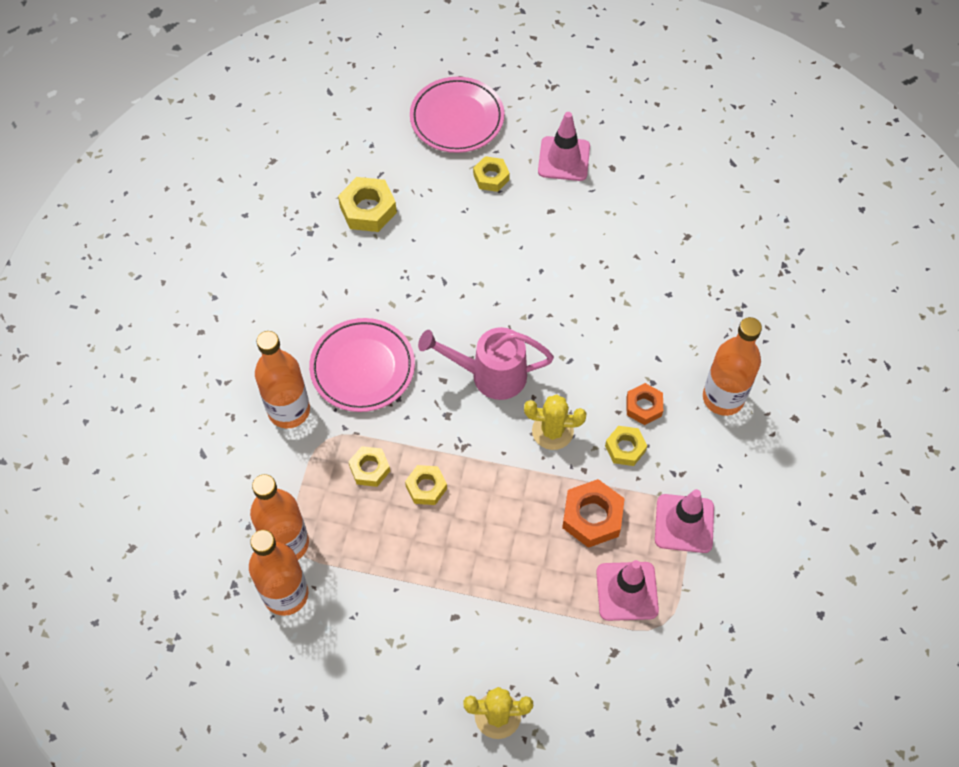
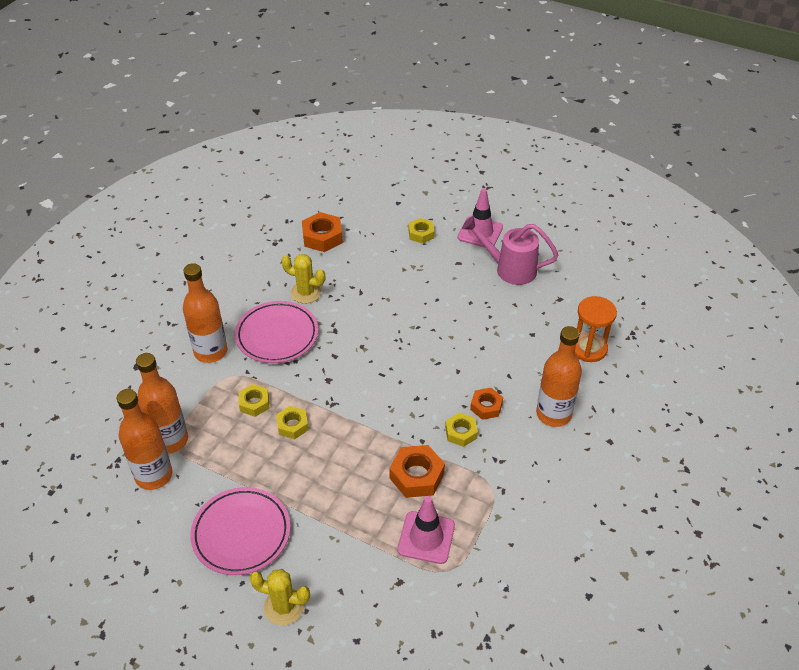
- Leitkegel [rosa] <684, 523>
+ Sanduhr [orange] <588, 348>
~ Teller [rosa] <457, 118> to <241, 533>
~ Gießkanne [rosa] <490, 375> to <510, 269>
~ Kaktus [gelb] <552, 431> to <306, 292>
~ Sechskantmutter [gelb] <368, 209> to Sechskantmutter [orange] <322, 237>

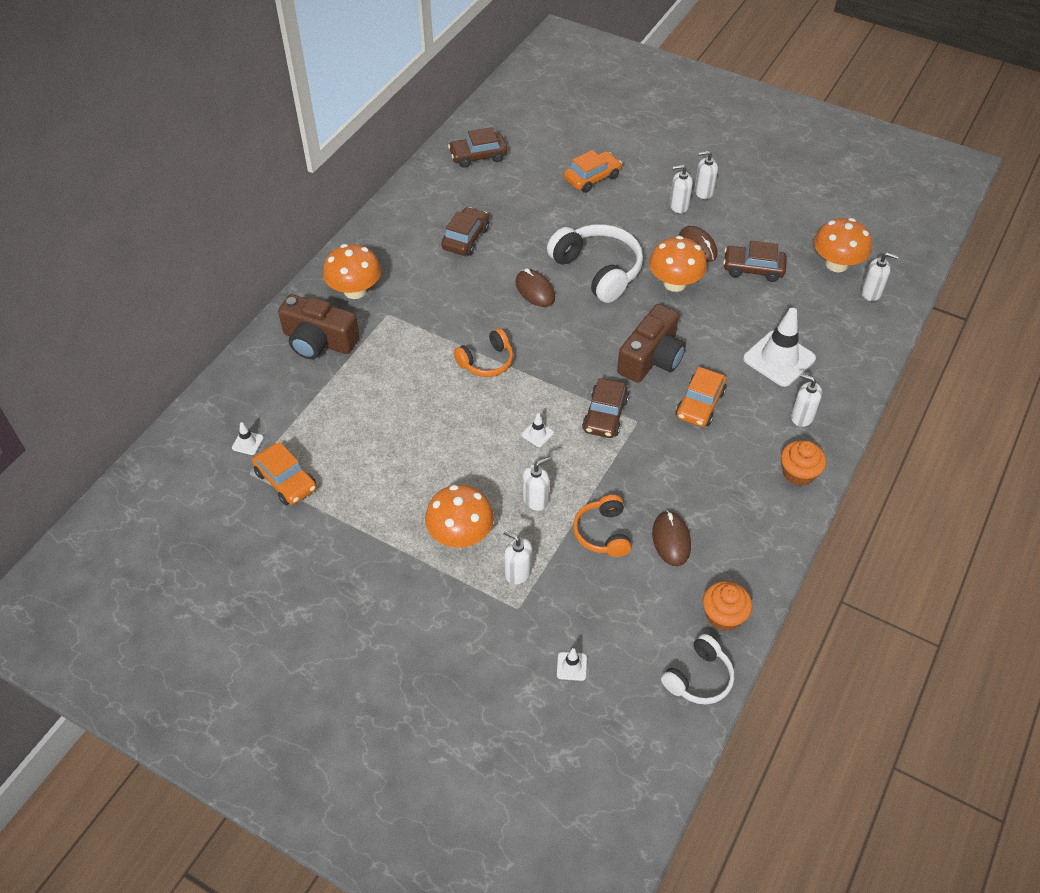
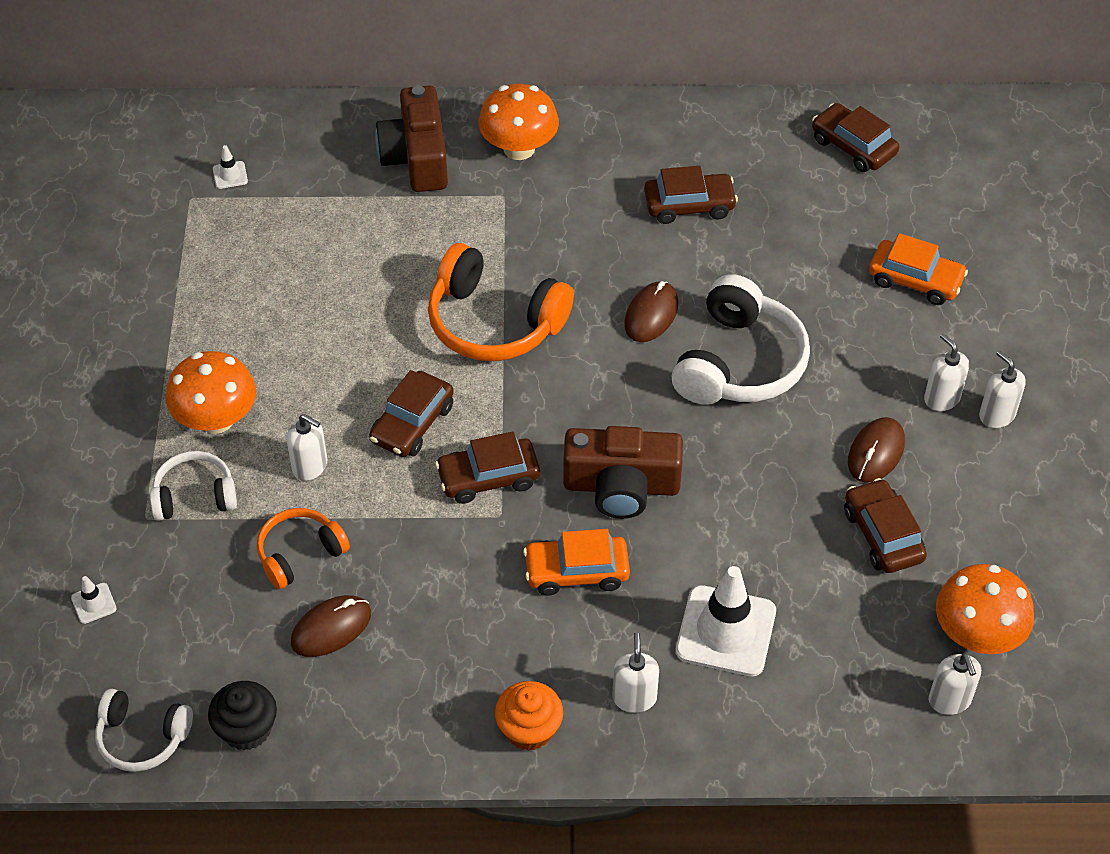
- Auto [orange] <286, 480>
- Pilz [orange] <674, 283>
~ Seifenspender [weiß] <518, 572> to Kopfhörer [weiß] <195, 496>
~ Leitkegel [weiß] <537, 434> to Auto [braun] <412, 423>
~ Muffin [orange] <723, 616> to Muffin [schwarz] <246, 729>
~ Kopfhörer [orange] <486, 361> = <494, 322> x1.72

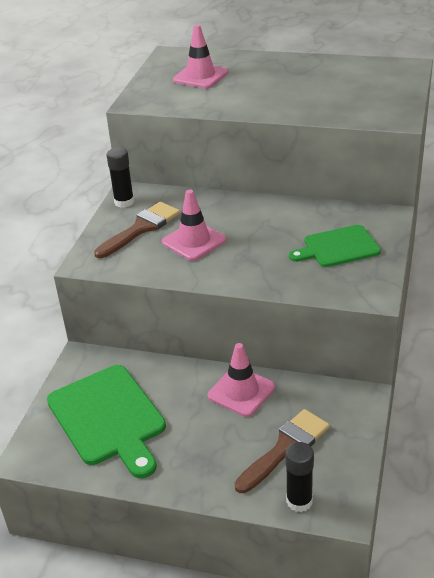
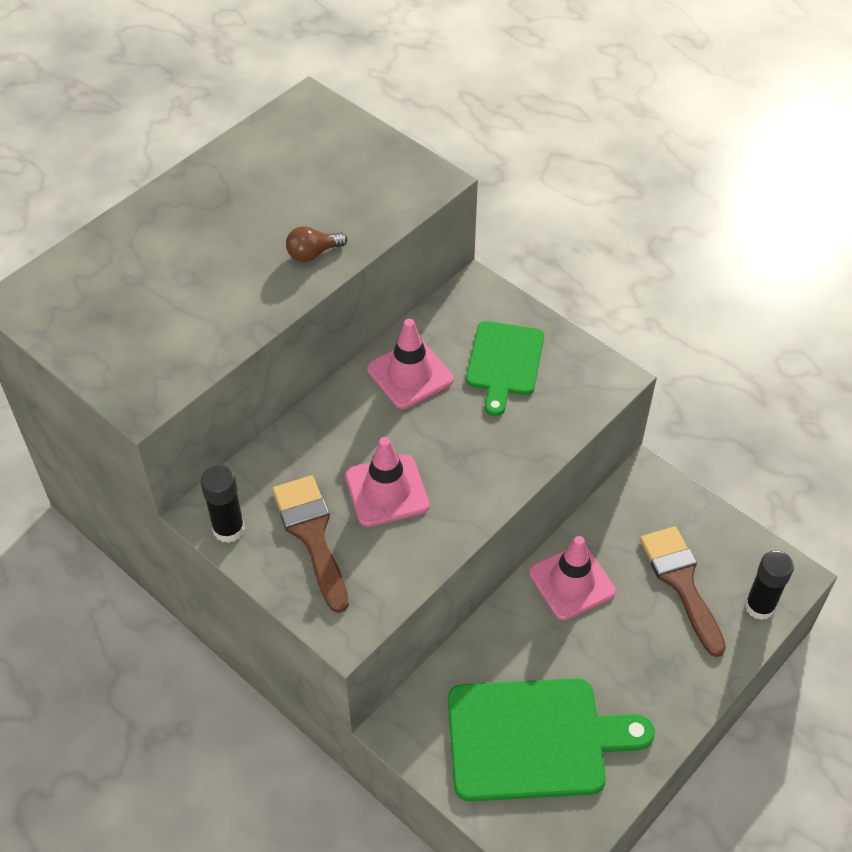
+ Glühbirne [braun] <313, 253>
~ Leitkegel [rosa] <200, 76> to <410, 375>

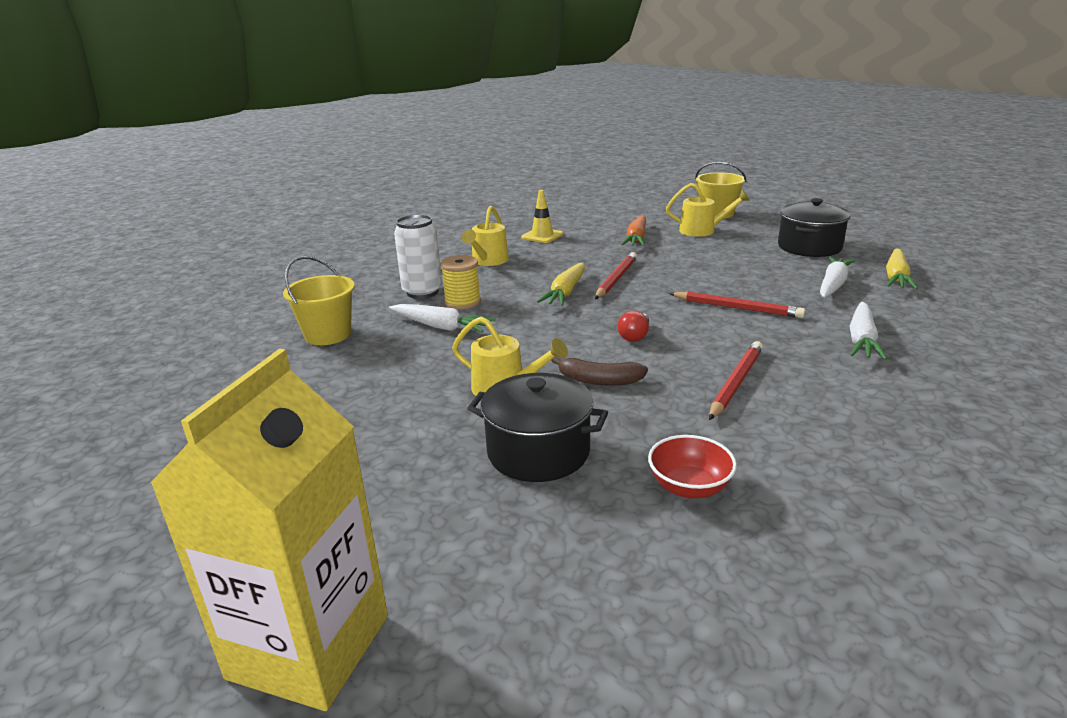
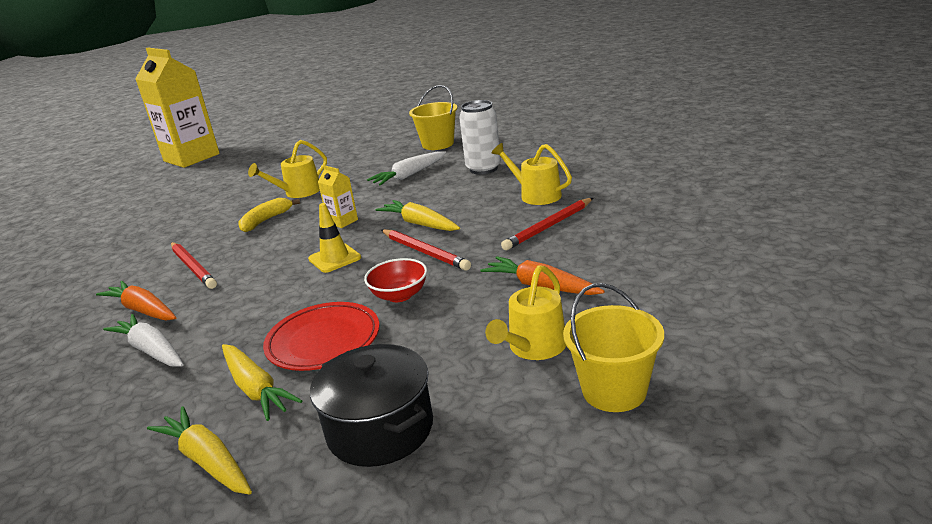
- Garnrolle [gelb] <462, 302>
- Kochtopf [schwarz] <538, 452>
- Glühbirne [rot] <635, 336>
+ Karotte [orange] <143, 310>
+ Teller [rot] <323, 341>
+ Getränkekarton [gelb] <342, 221>
~ Leitkegel [gelb] <542, 236> to <334, 258>
~ Schüssel [rot] <689, 487> to <399, 295>
~ Bleistift [rot] <737, 308> to <548, 227>
~ Banane [braun] <599, 380> to Banane [gelb] <266, 220>
~ Karotte [weiß] <833, 285> to Karotte [gelb] <256, 389>

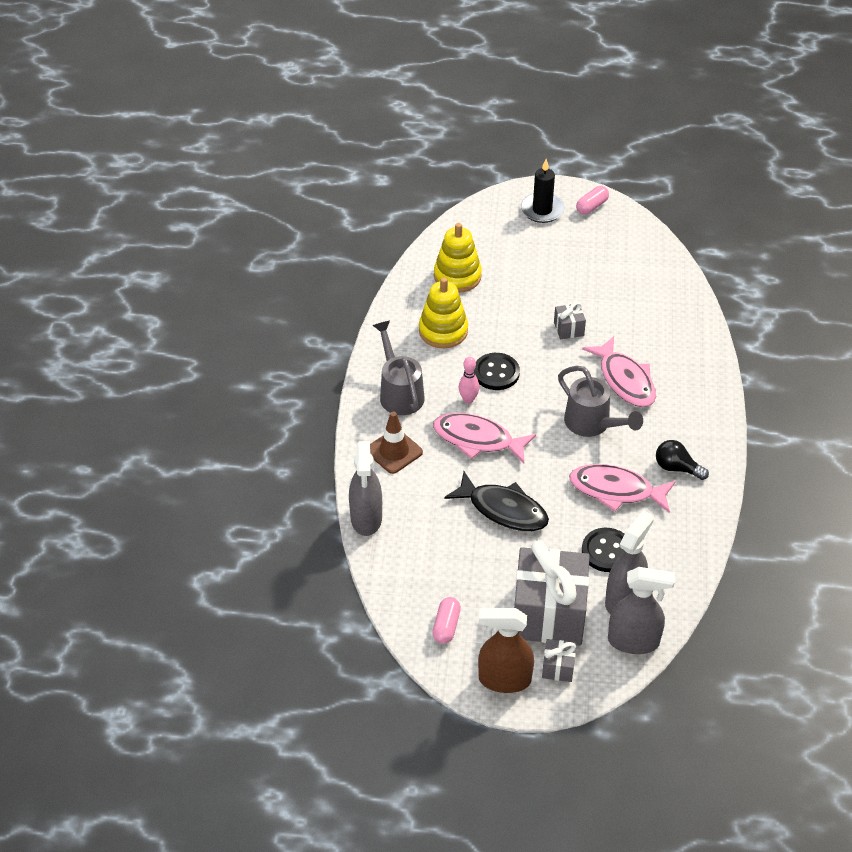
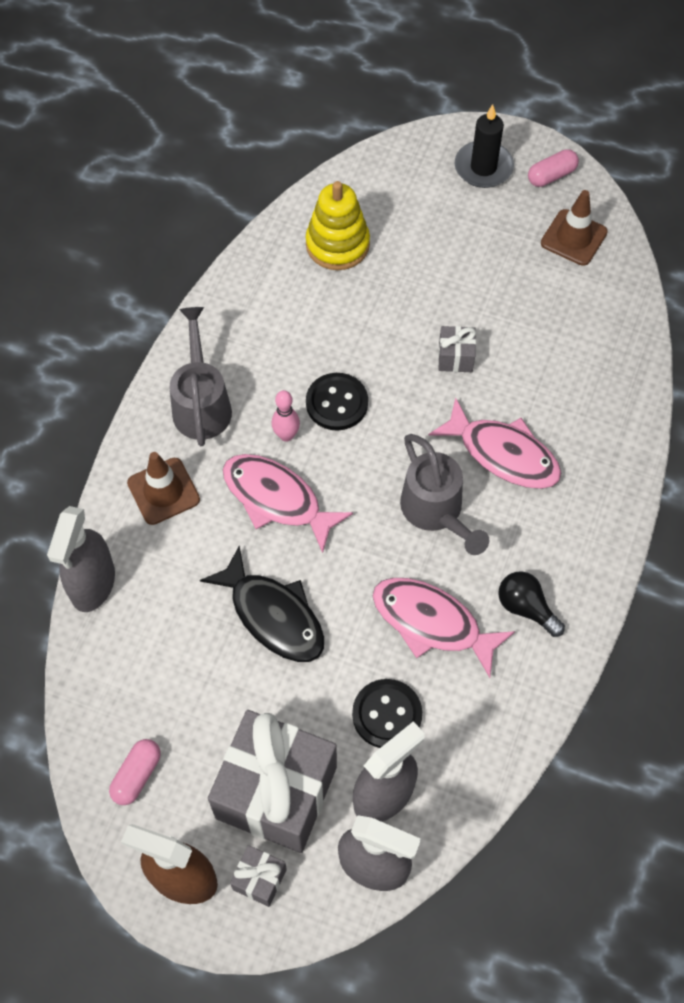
- Stapelspielzeug [gelb] <443, 331>
+ Leitkegel [braun] <573, 238>
~ Fisch [rosa] <625, 380> = <503, 454> 45 degrees counterclockwise

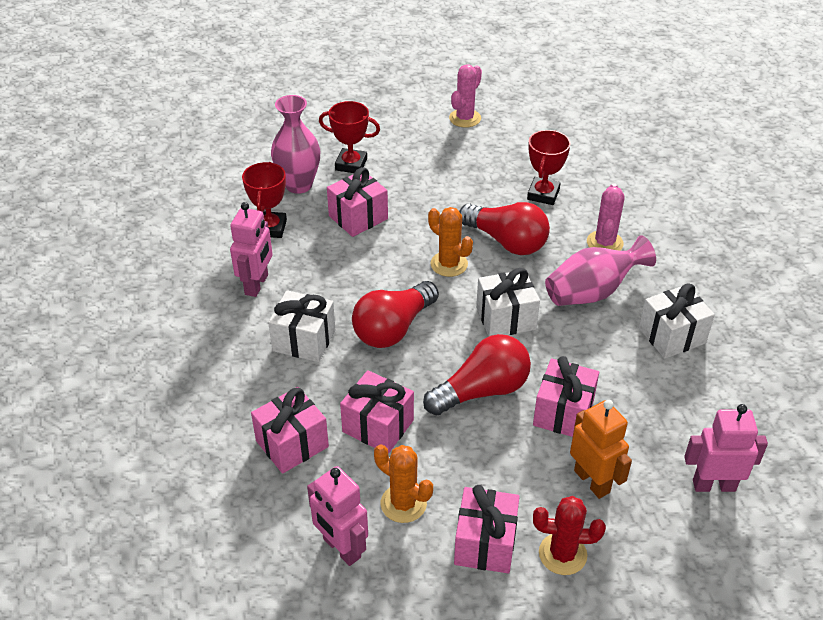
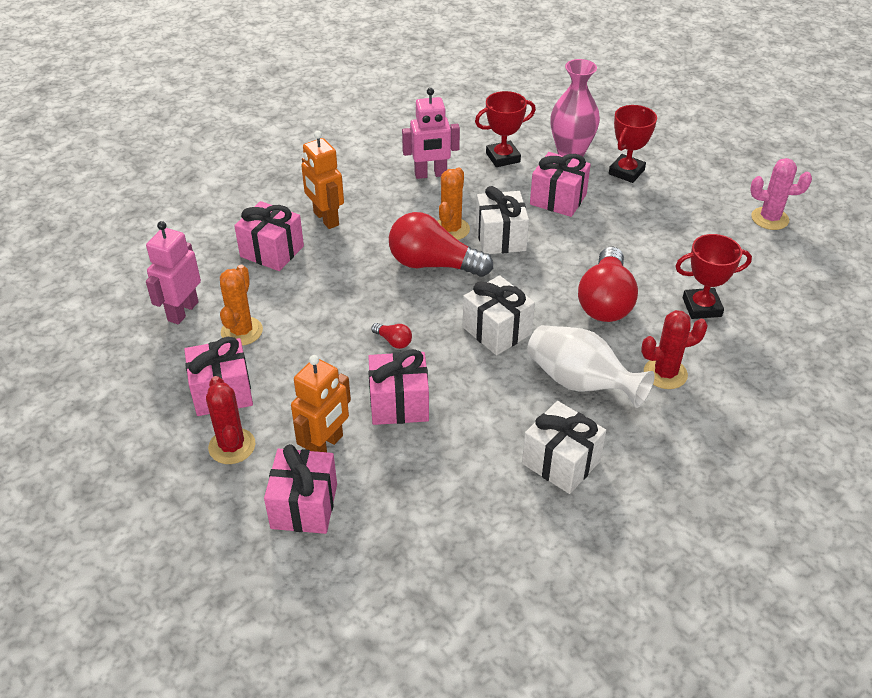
- Roboter [rosa] <713, 485>
+ Roboter [orange] <325, 219>
~ Geschenk [weiß] <304, 340> to <500, 238>
~ Geschenk [rosa] <378, 426> to <304, 506>
~ Kaktus [orange] <449, 264> to <451, 229>
~ Vase [rosa] <592, 292> to Vase [weiß] <580, 383>
~ Kaktus [rosa] <604, 243> to Kaktus [rot] <665, 373>
~ Pokal [rot] <351, 164> = <626, 172> 45 degrees clockwise
~ Glühbirne [rot] <482, 391> = <393, 341> x0.41

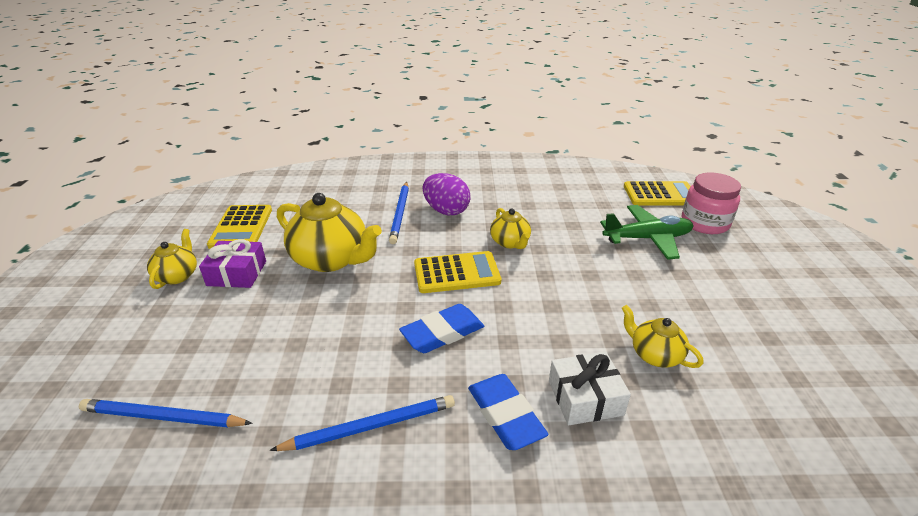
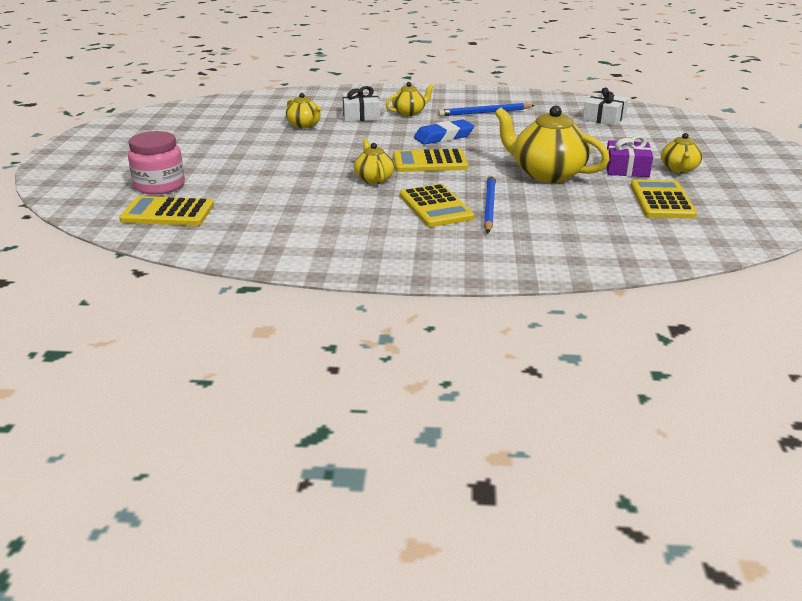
- Flugzeug [grün] <647, 239>
~ Bleistift [blau] <163, 417> to Geschenk [weiß] <604, 118>
~ Ei [lila] <446, 211> to Taschenrechner [gelb] <435, 207>
~ Radiergummi [blau] <505, 415> to Teekanne [gelb] <409, 113>

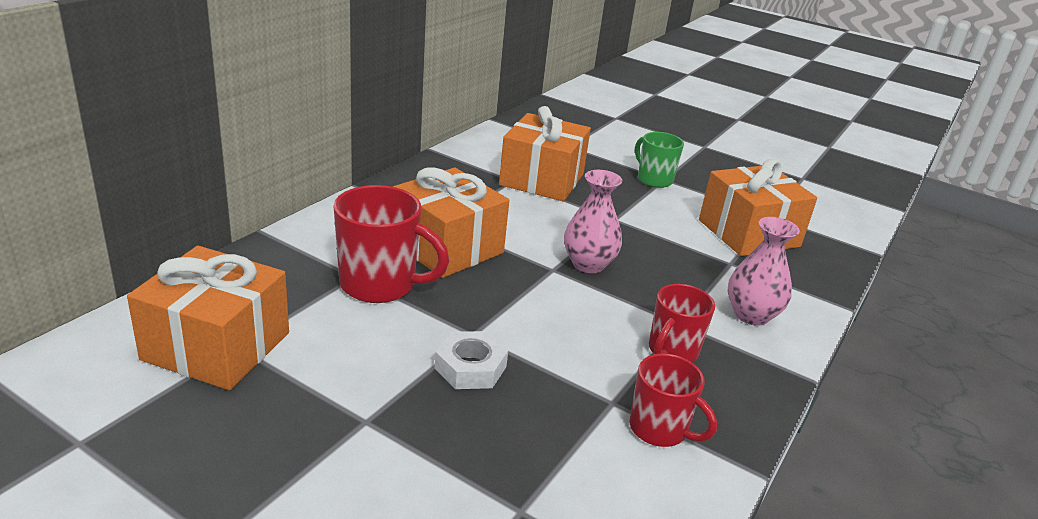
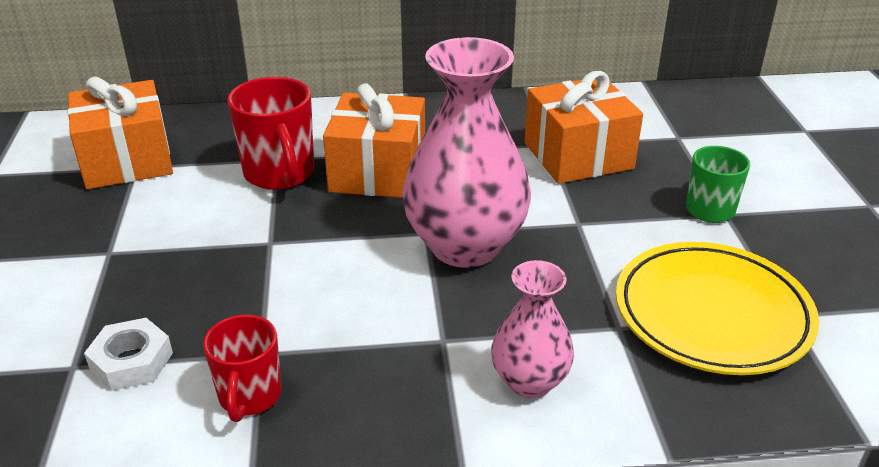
- Tasse [rot] <672, 351>
~ Sechskantmutter [weiß] <470, 367> to <131, 361>
~ Geschenk [orange] <748, 233> to Teller [gelb] <712, 314>
~ Vase [rosa] <588, 264> = <465, 246> x1.84

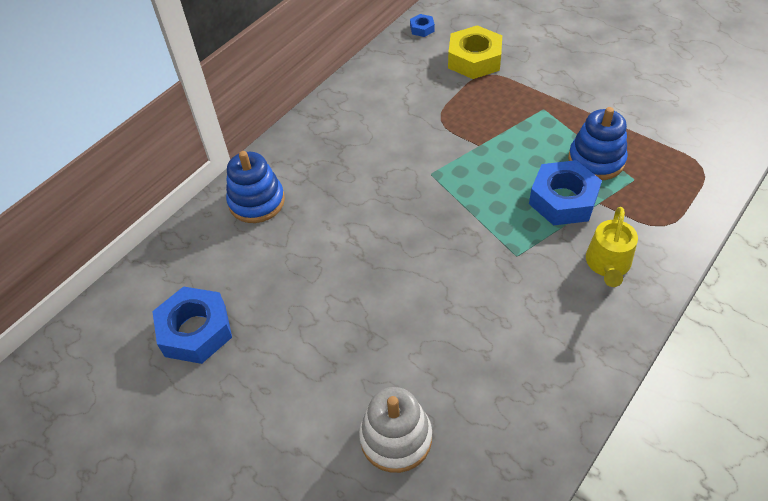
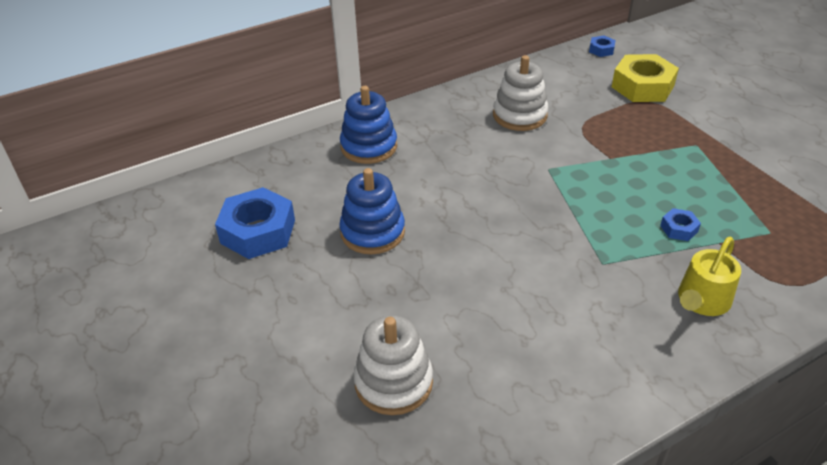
+ Stapelspielzeug [weiß] <520, 115>
~ Stapelspielzeug [blau] <596, 160> to <372, 232>
~ Sechskantmutter [blau] <563, 200> = <679, 229> x0.47

